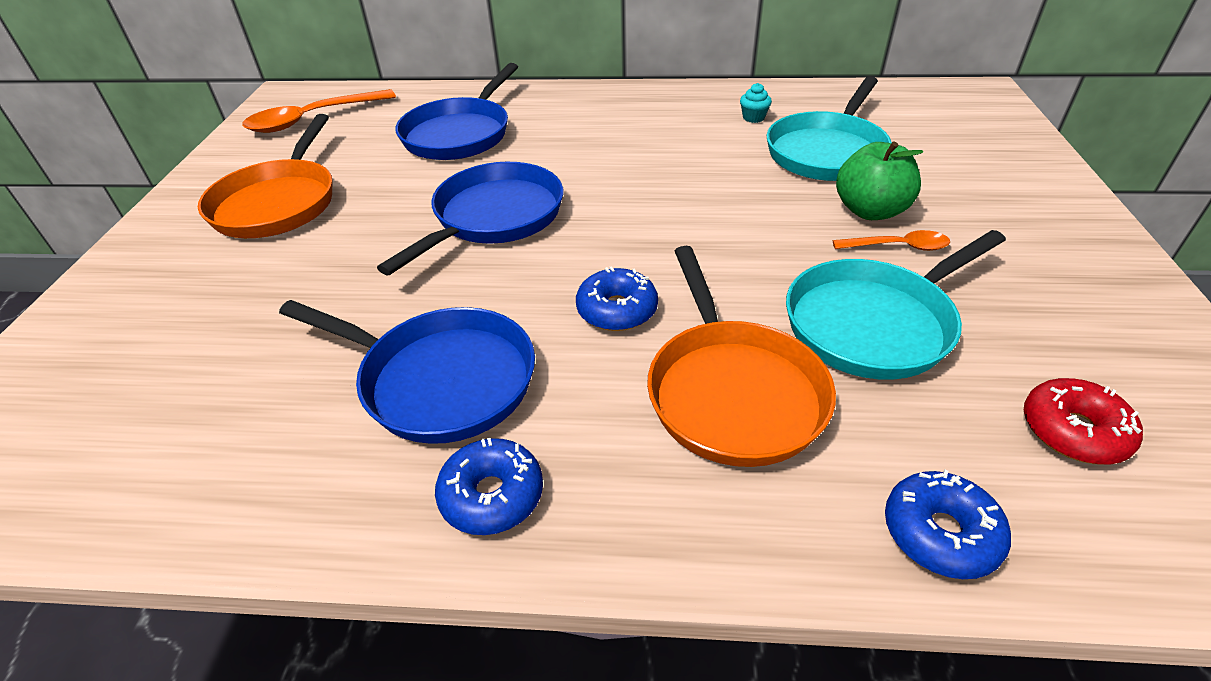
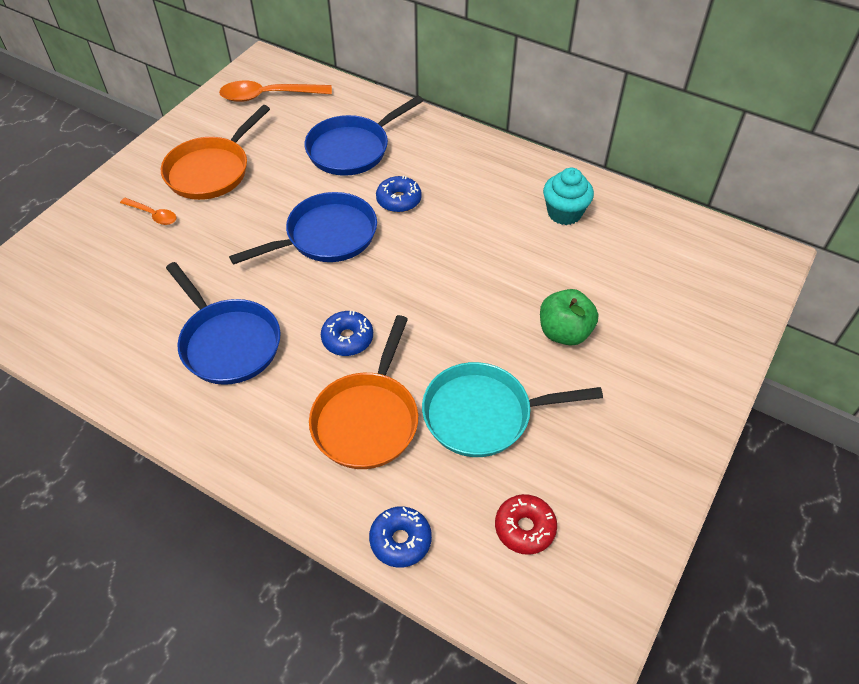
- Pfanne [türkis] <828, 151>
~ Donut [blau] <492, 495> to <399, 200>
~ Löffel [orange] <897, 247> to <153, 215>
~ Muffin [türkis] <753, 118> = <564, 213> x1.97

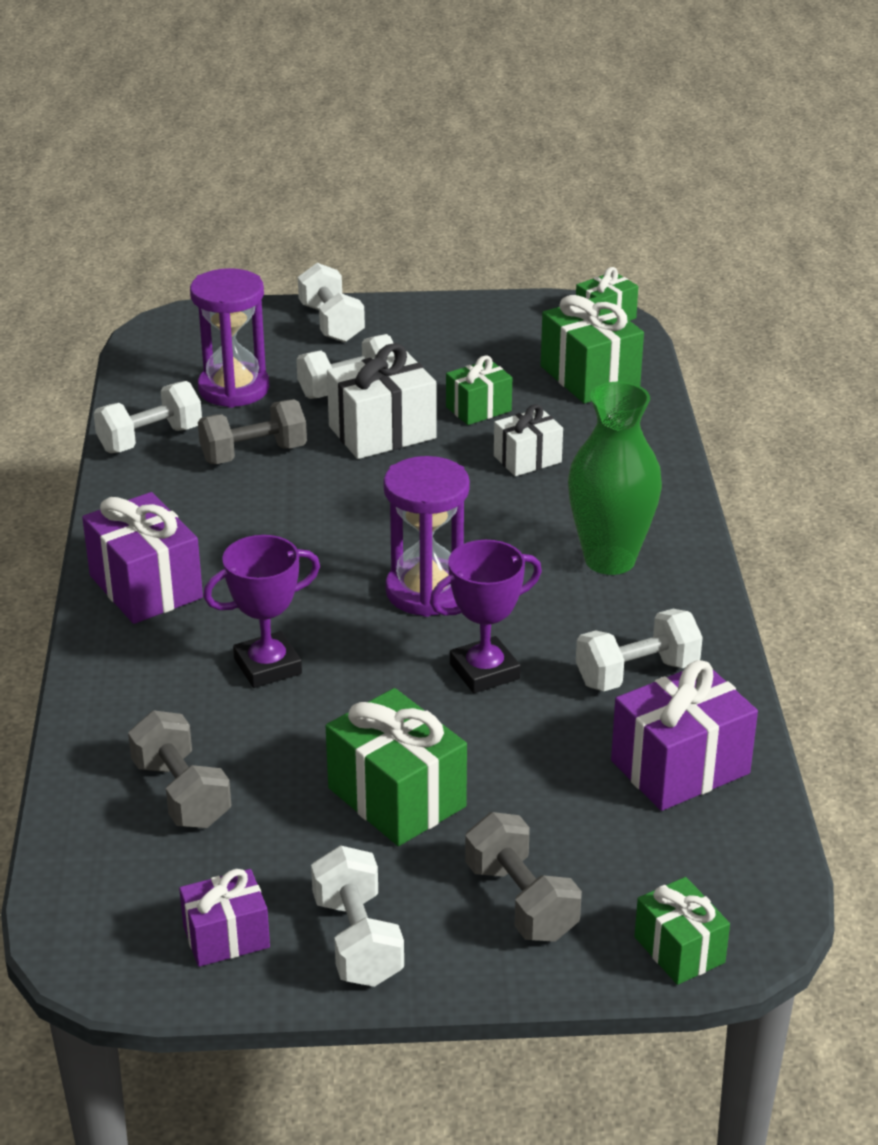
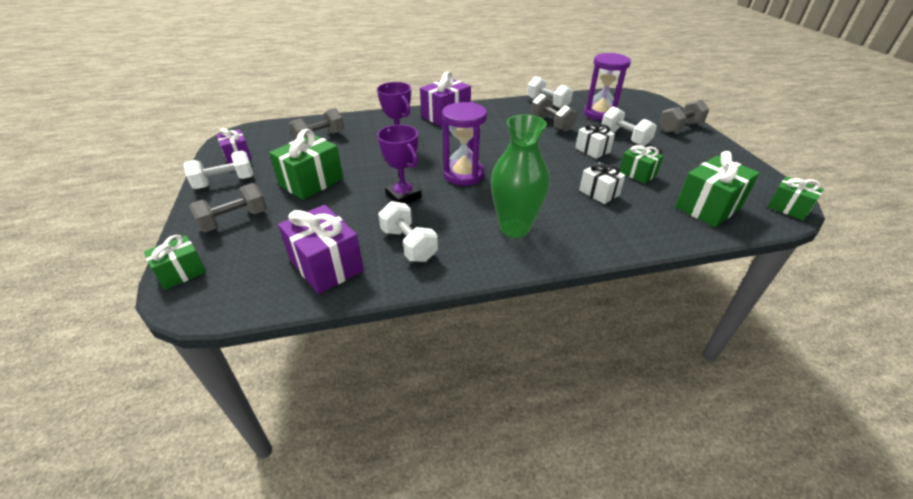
~ Hantel [weiß] <331, 323> to Hantel [grau] <679, 127>
~ Geschenk [weiß] <382, 432> = <592, 150> x0.61

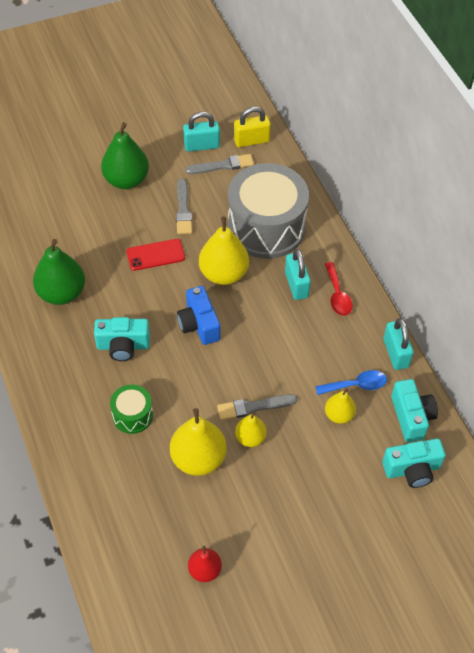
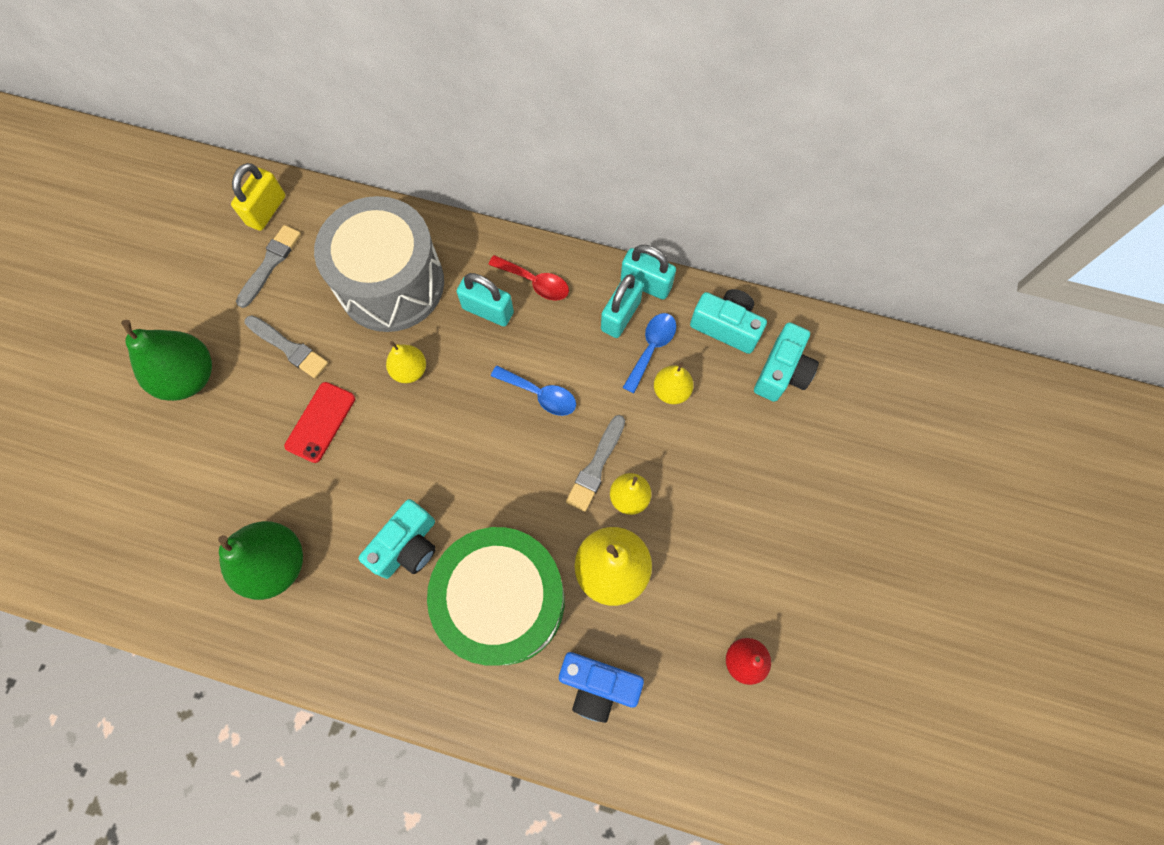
+ Löffel [blau] <540, 394>
~ Kamera [blau] <199, 324> to <598, 685>
~ Vorhängeschloss [türkis] <201, 145> to <620, 316>
~ Trommel [grün] <132, 415> = <504, 601> x2.17
~ Birne [gelb] <223, 273> = <410, 370> x0.56

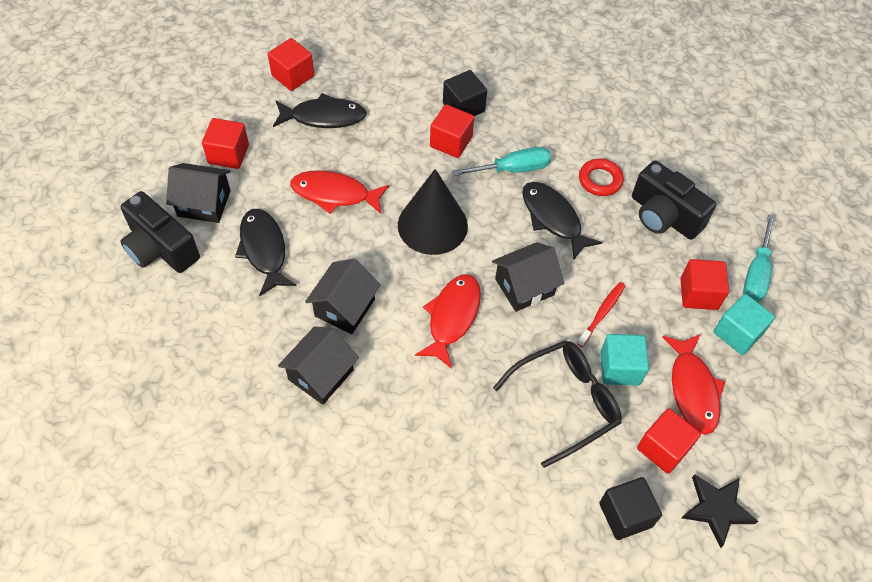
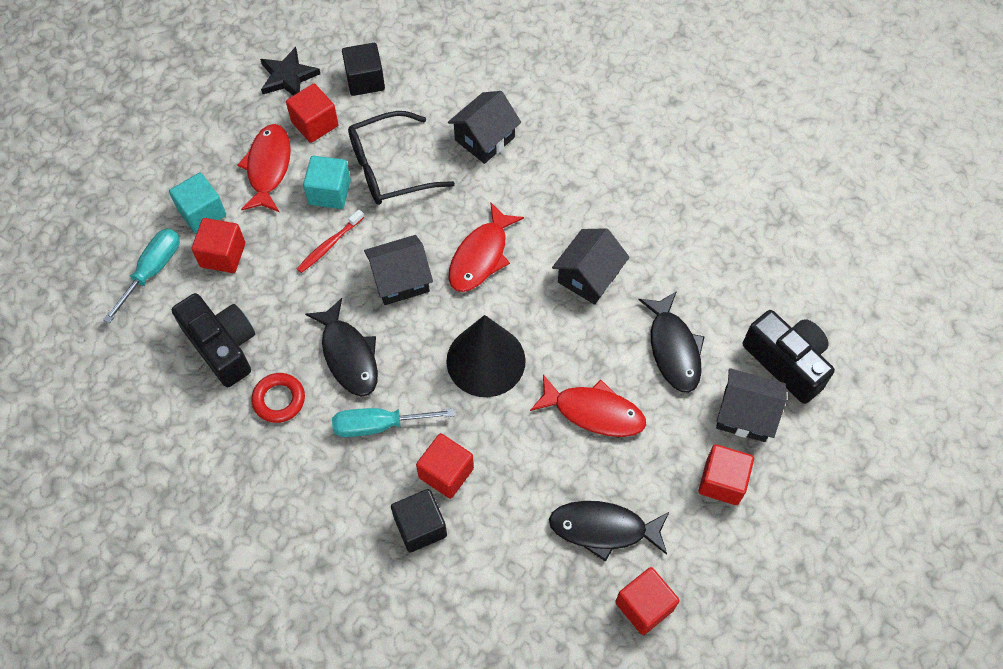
~ Haus [schwarz] <321, 375> to <484, 139>

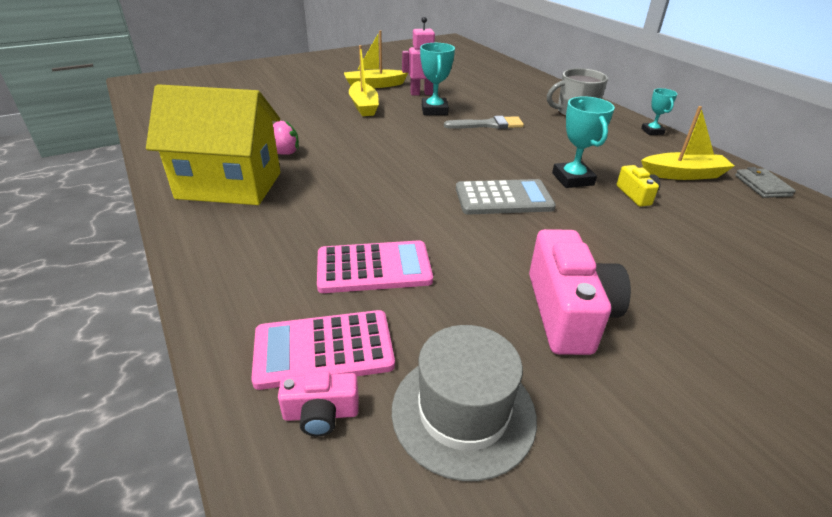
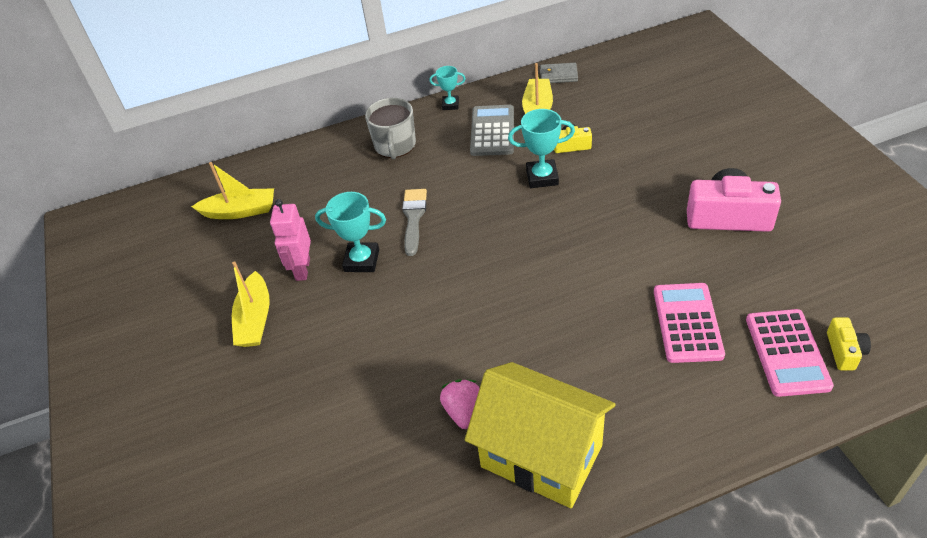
- Hut [grau] <463, 412>
~ Boot [gelb] <364, 106> to <240, 211>
~ Taschenrechner [grau] <503, 198> to <492, 131>
~ Kamera [rosa] <321, 414> to Kamera [gelb] <844, 351>
~ Haus [gelb] <229, 185> = <541, 456> 75 degrees counterclockwise

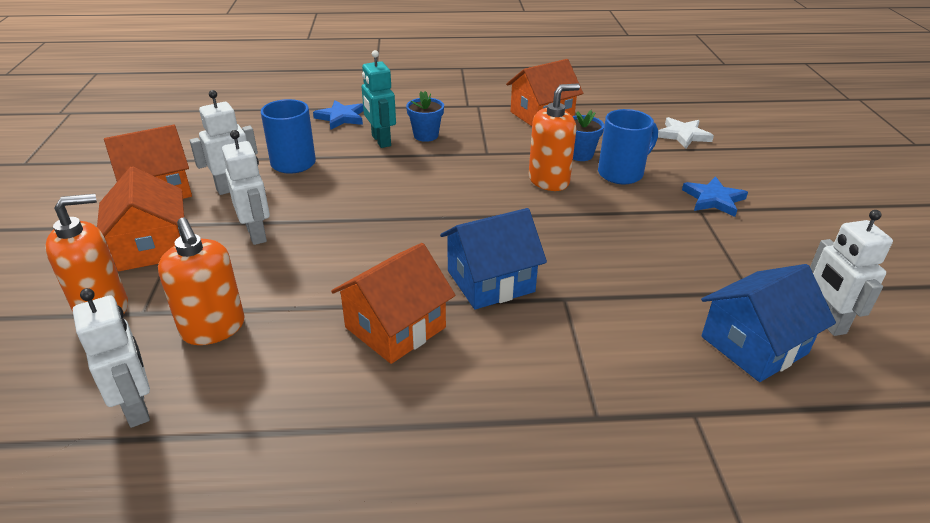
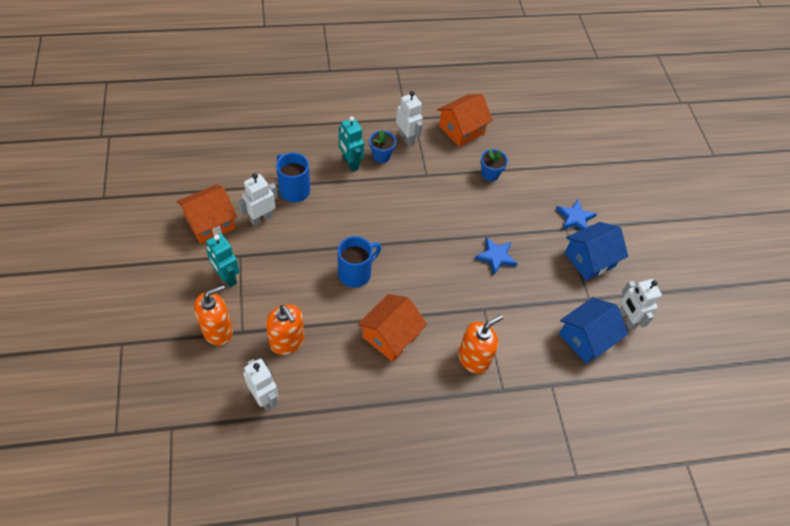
- Stern [weiß] <683, 135>
~ Roboter [weiß] <257, 234> to <407, 138>
~ Stern [blau] <341, 117> to <496, 257>
~ Haus [blau] <490, 281> to <589, 259>
~ Seifenspender [orange] <549, 180> to <473, 358>
~ Tasse [blau] <622, 173> to <355, 273>
~ Haus [orange] <152, 247> to Roboter [türkis] <227, 277>

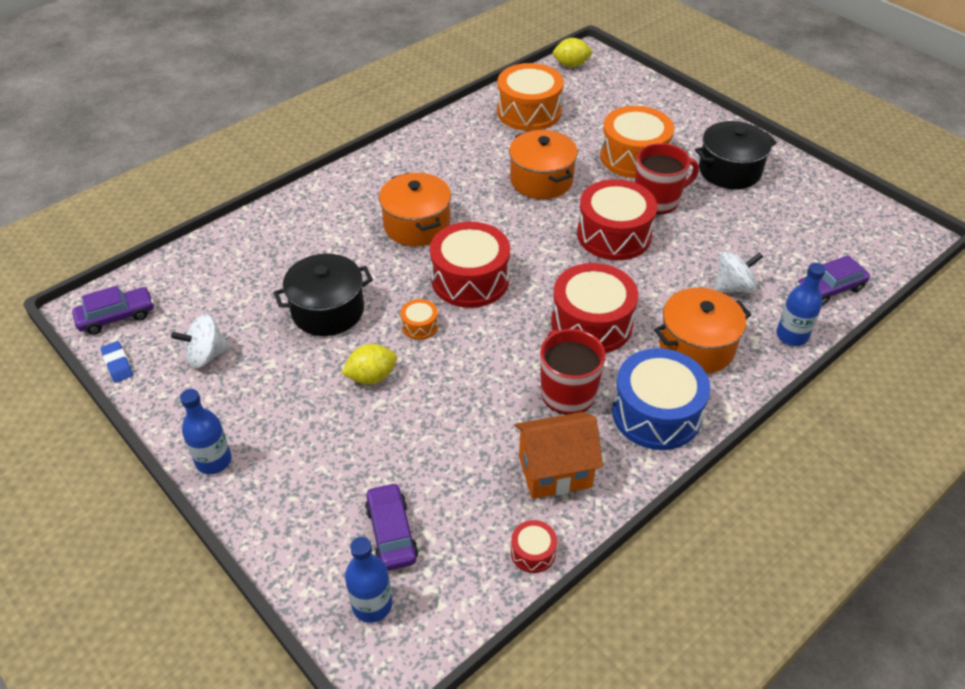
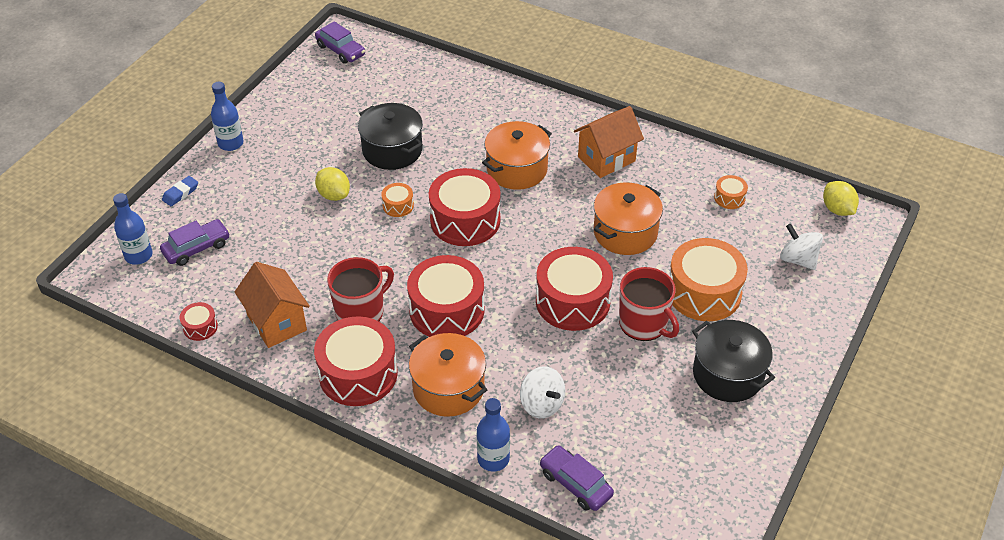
+ Haus [orange] <606, 159>
~ Radiergummi [blau] <118, 364> to <180, 193>
~ Kreisel [weiß] <206, 355> to <798, 259>
~ Trommel [blau] <656, 413> to Trommel [rot] <358, 374>
~ Trommel [orange] <529, 112> = <729, 198> x0.45

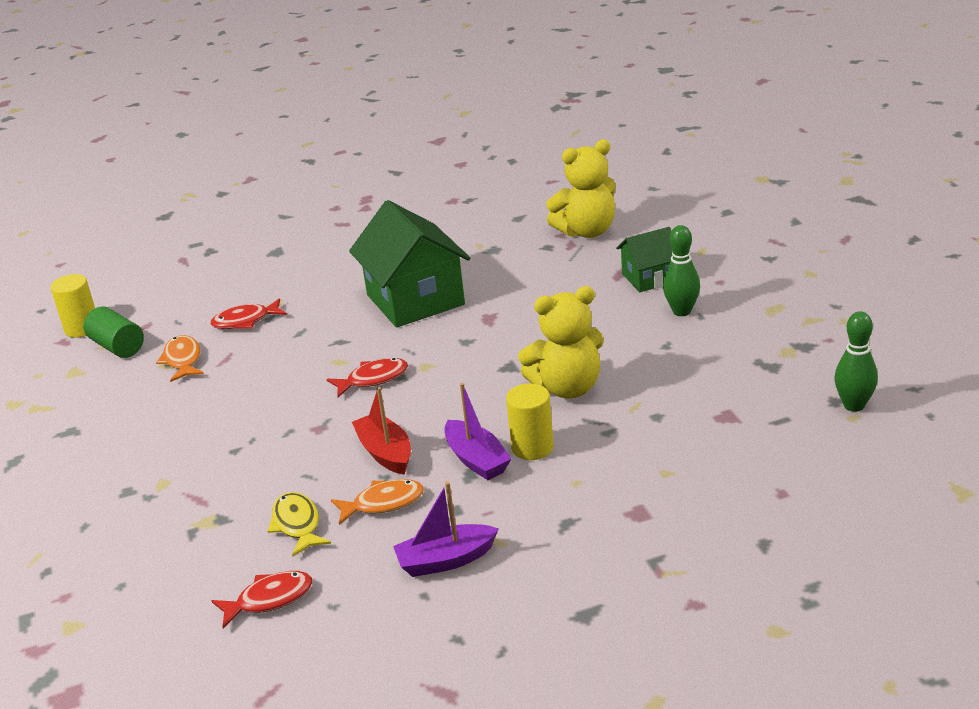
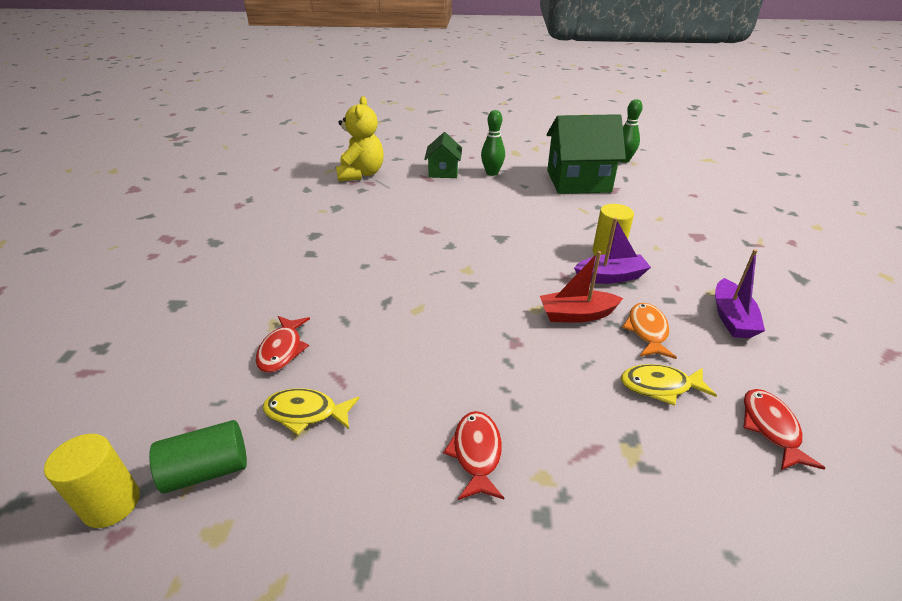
- Teddybär [gelb] <567, 388>
~ Fisch [rot] <373, 379> to <476, 453>
~ Haus [grün] <415, 300> to <578, 181>
~ Fisch [orange] <183, 360> to Fisch [gelb] <306, 413>

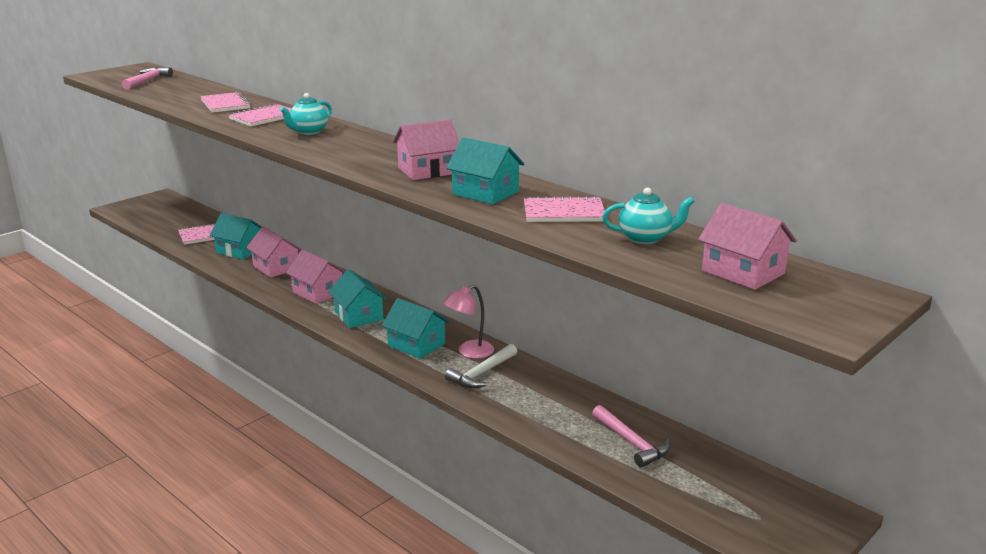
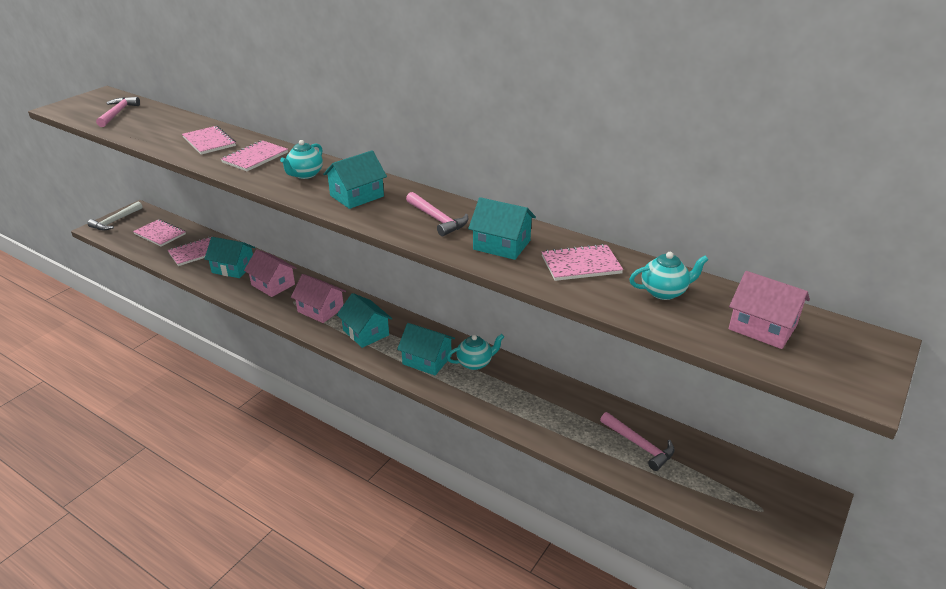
+ Notizbuch [rosa] <160, 234>
+ Haus [türkis] <357, 196>
~ Hammer [weiß] <482, 373> to <115, 221>
~ Haus [rosa] <427, 171> to Hammer [rosa] <437, 219>
~ Lampe [rosa] <469, 352> to Teekanne [türkis] <475, 363>

